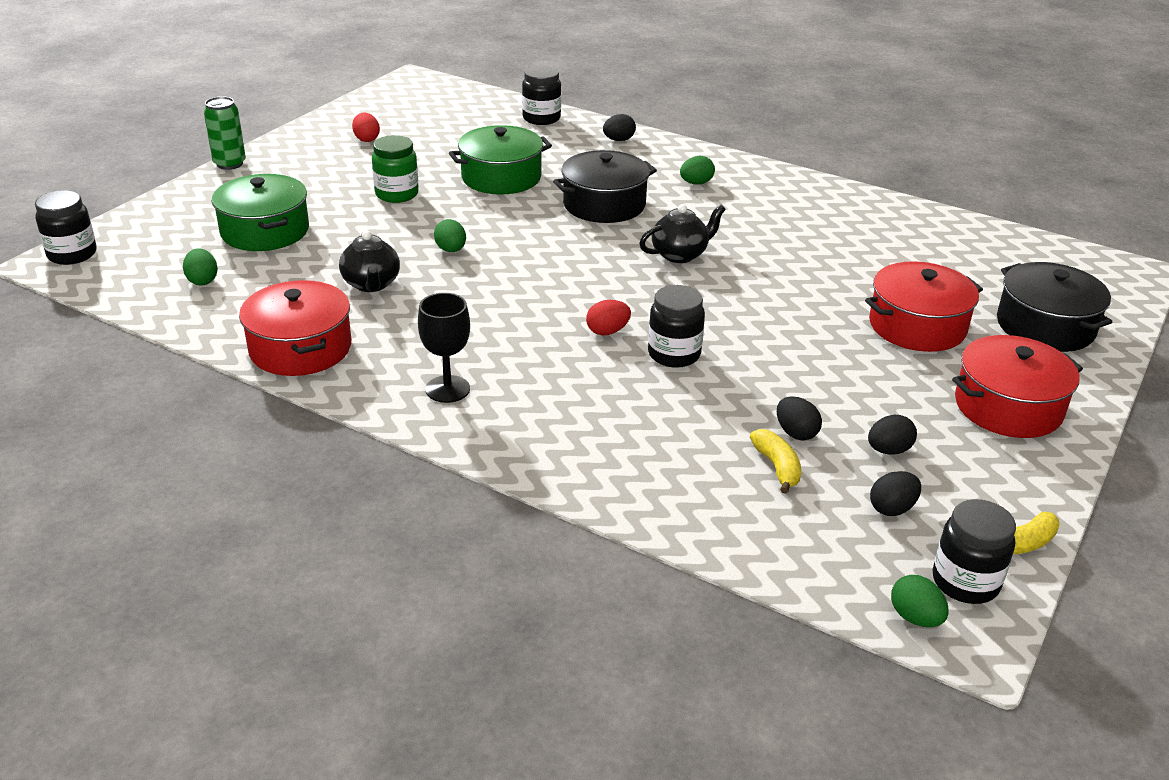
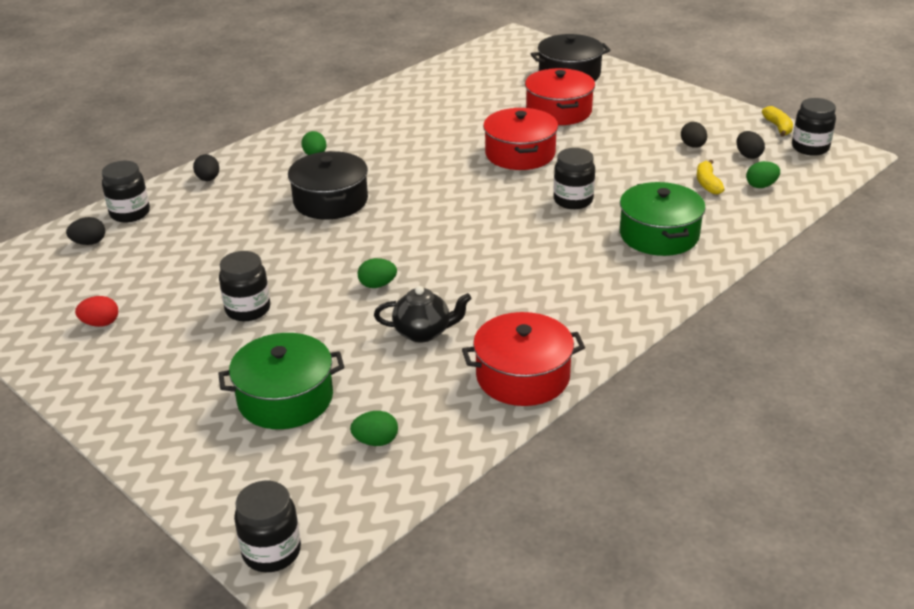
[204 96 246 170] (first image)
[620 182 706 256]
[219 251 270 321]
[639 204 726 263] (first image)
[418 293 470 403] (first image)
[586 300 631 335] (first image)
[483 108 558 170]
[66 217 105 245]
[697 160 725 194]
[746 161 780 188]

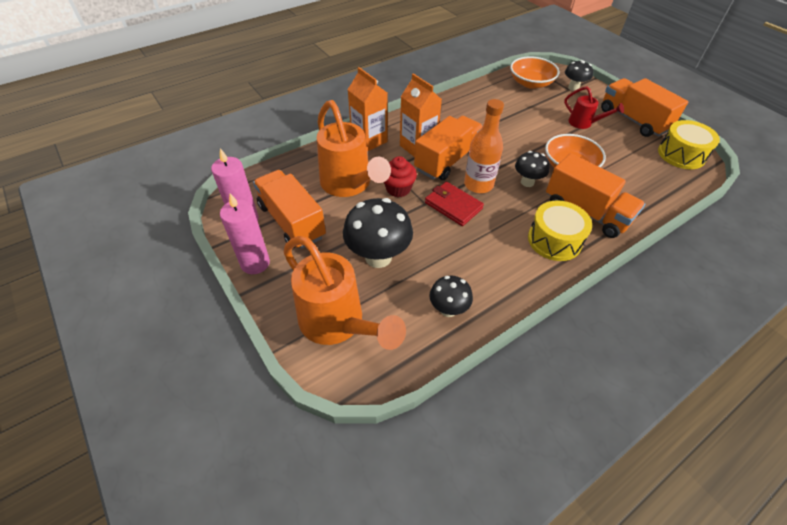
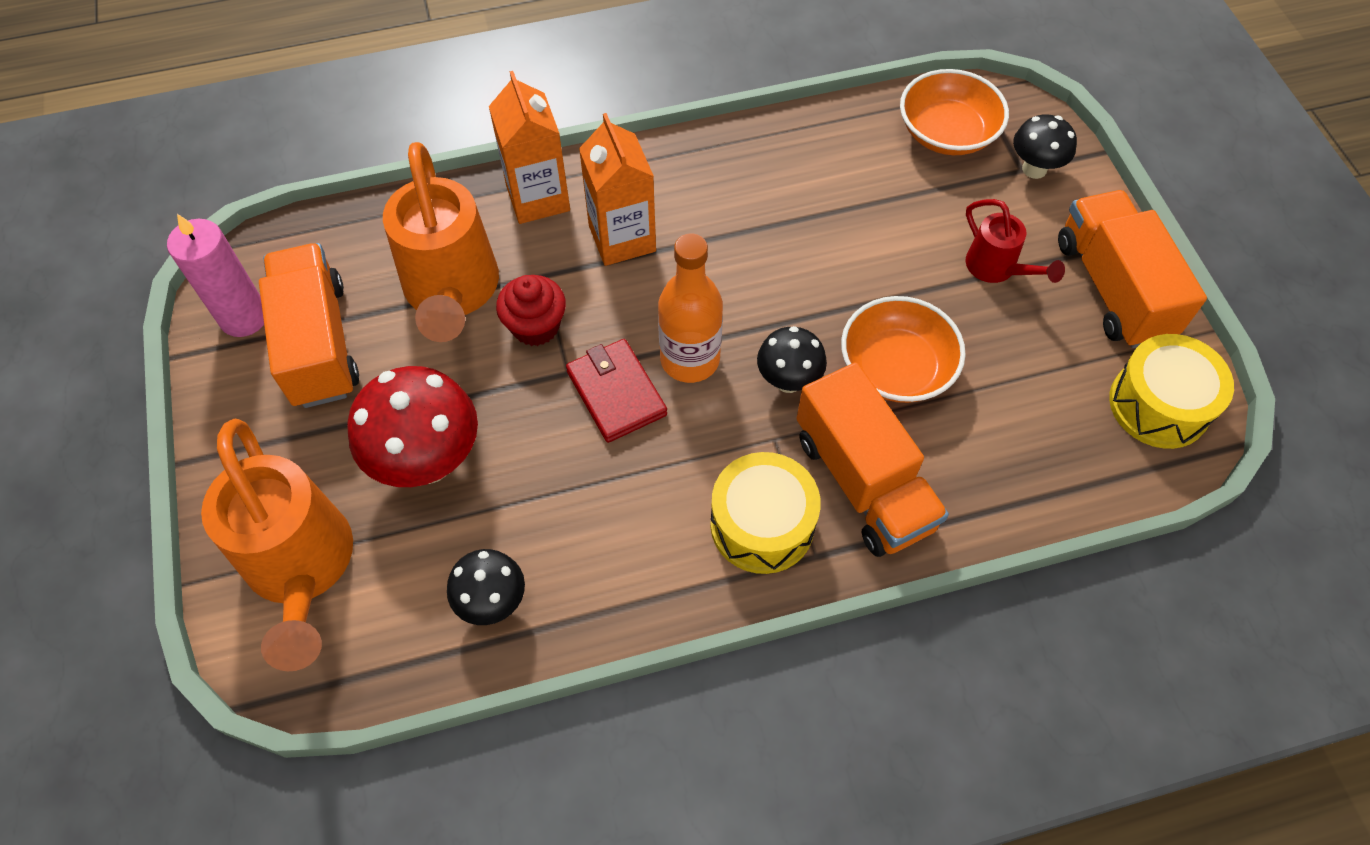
[414 116 483 180] (first image)
[220 193 270 274] (first image)
[347 366 478 487]

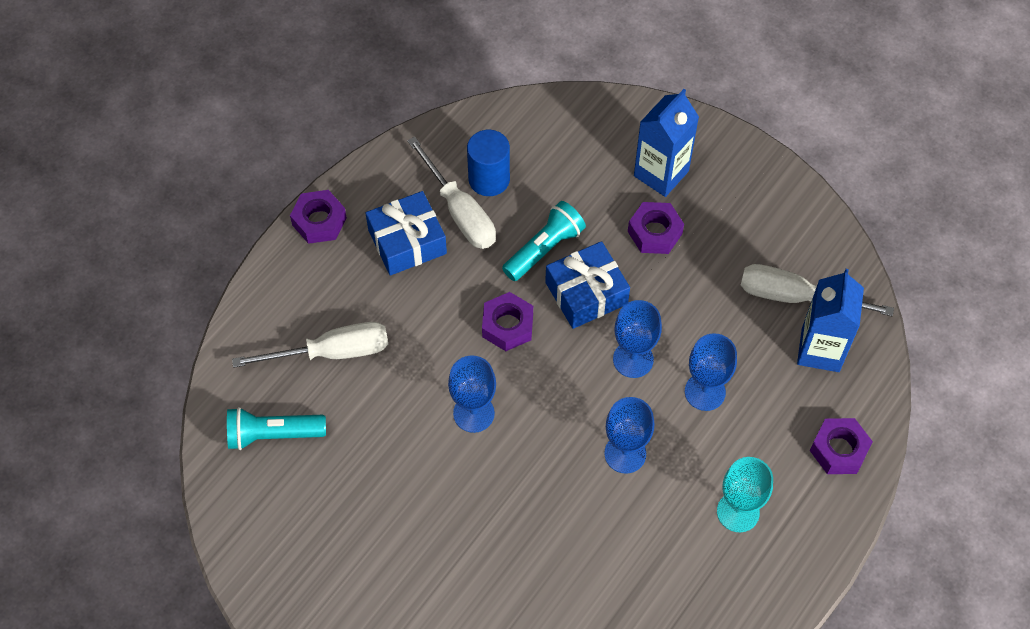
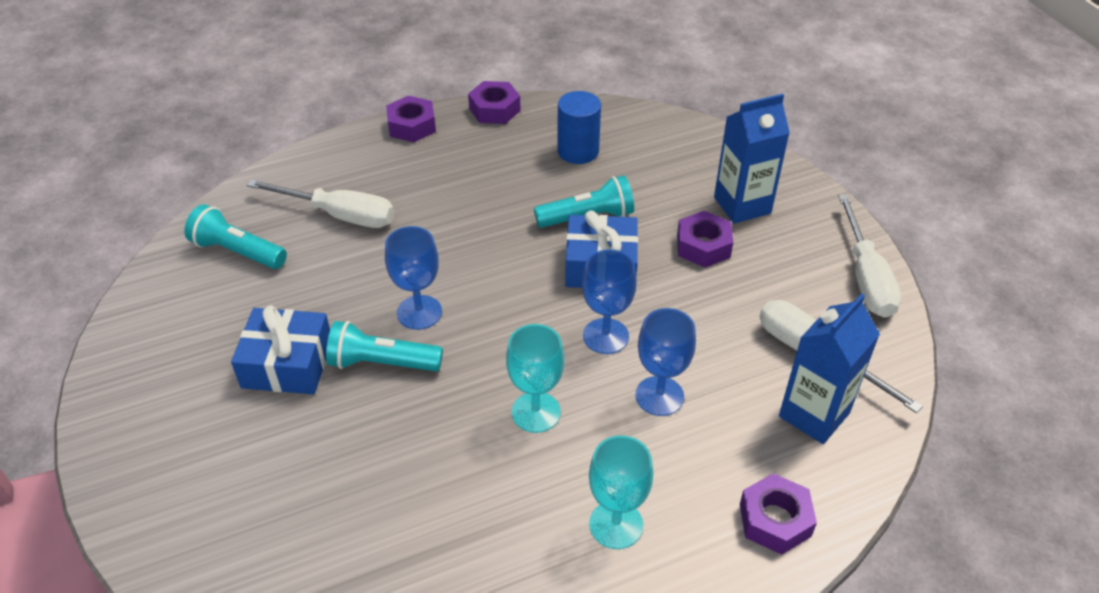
[838 194 902 318]
[231 305 330 394]
[468 81 521 124]
[506 324 564 433]
[326 321 443 371]

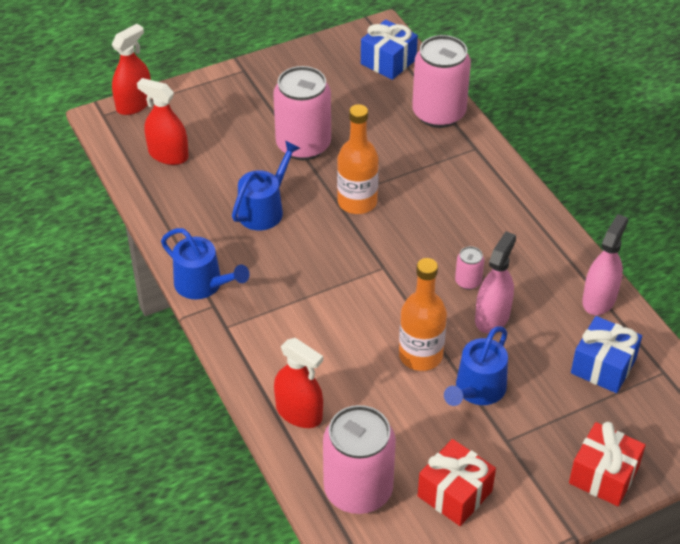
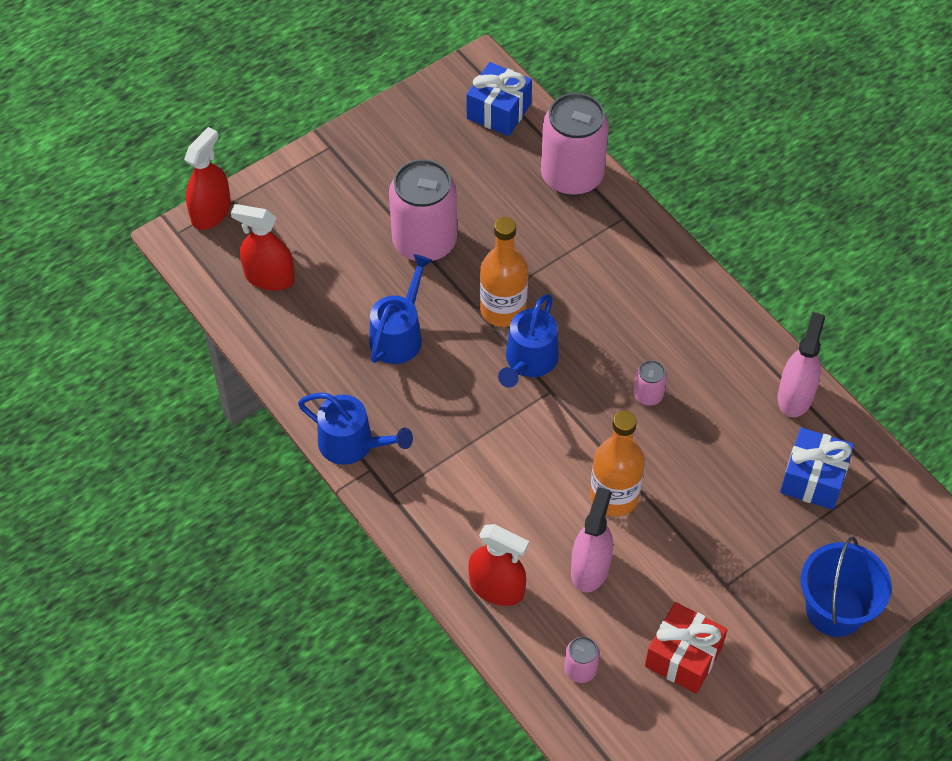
[571 487 613 592]
[498 294 559 388]
[564 637 600 683]
[801 537 892 637]

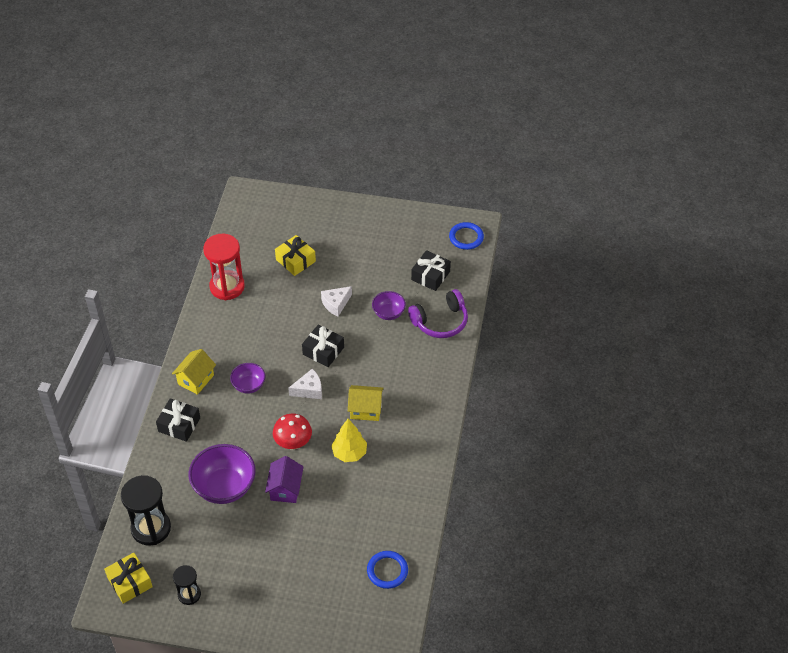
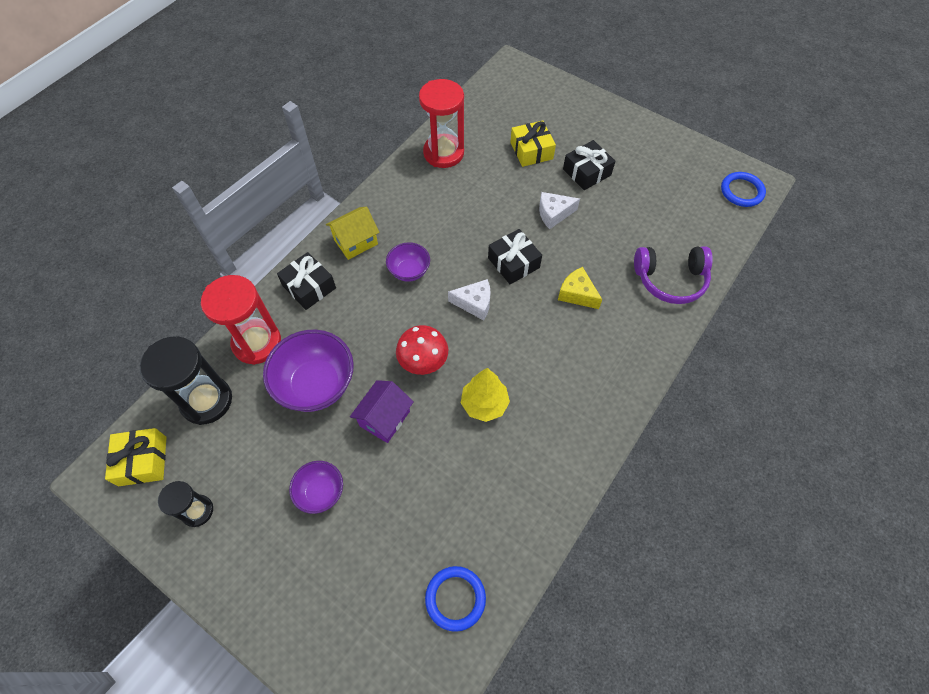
[563 140 615 190]
[289 461 343 514]
[348 385 384 421] (first image)
[558 267 602 309]
[201 275 281 365]

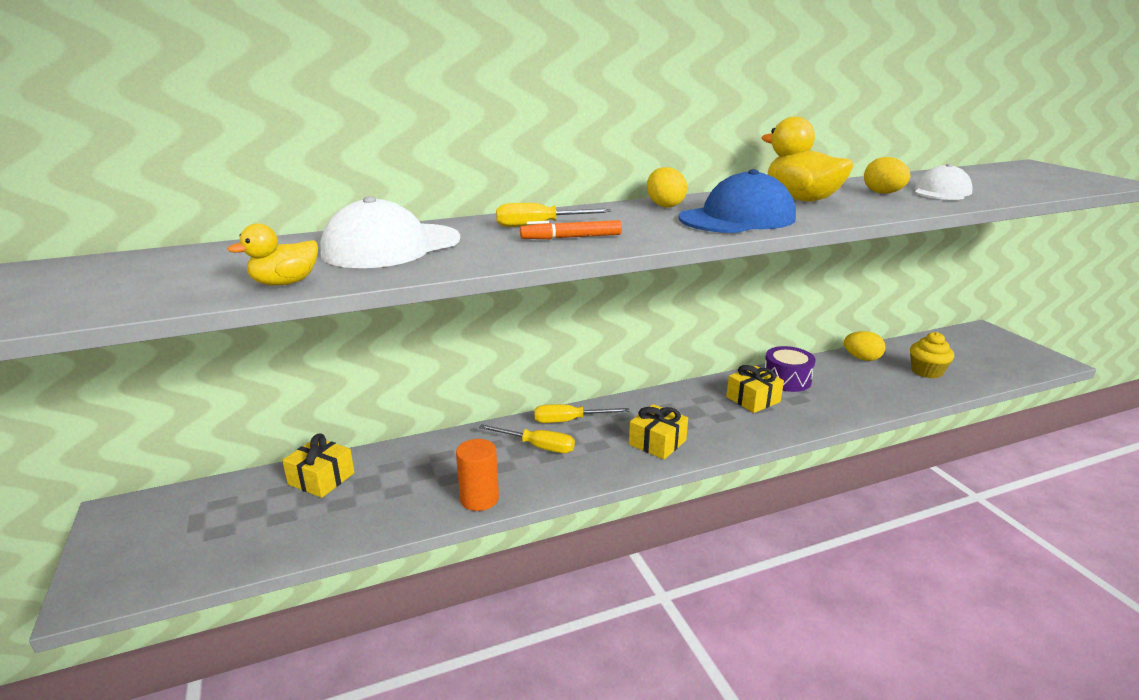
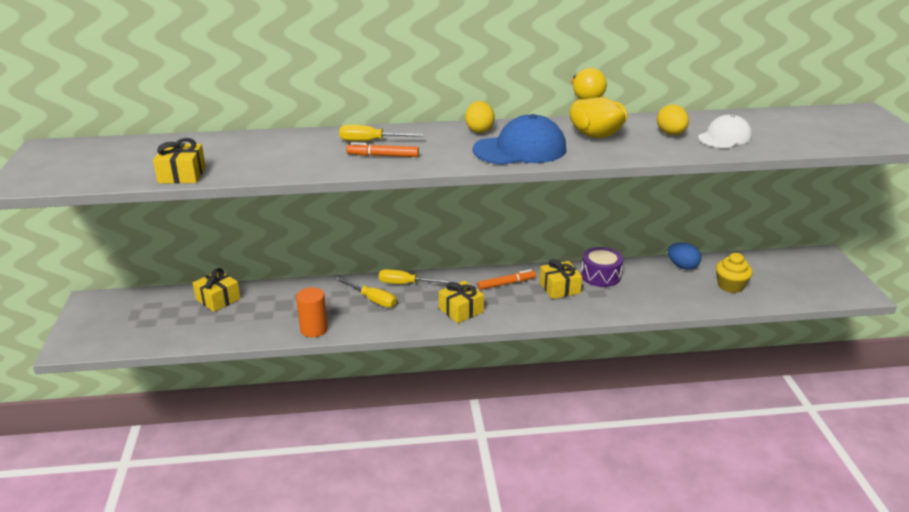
[320 196 460 268] (first image)
[153 138 206 184]
[668 243 701 270]
[477 269 536 290]

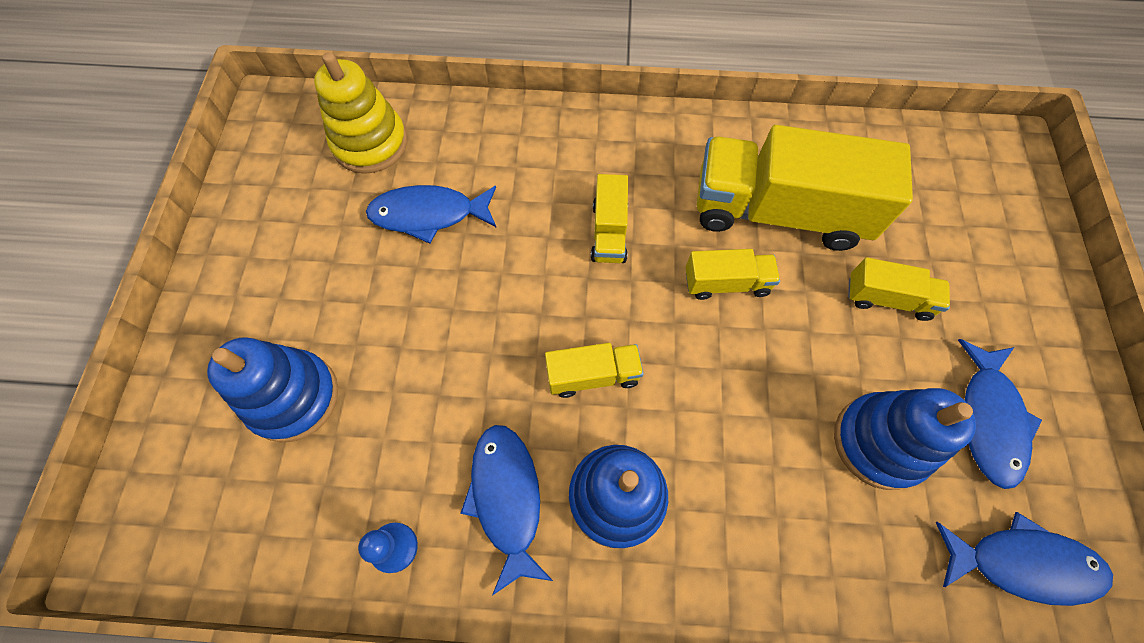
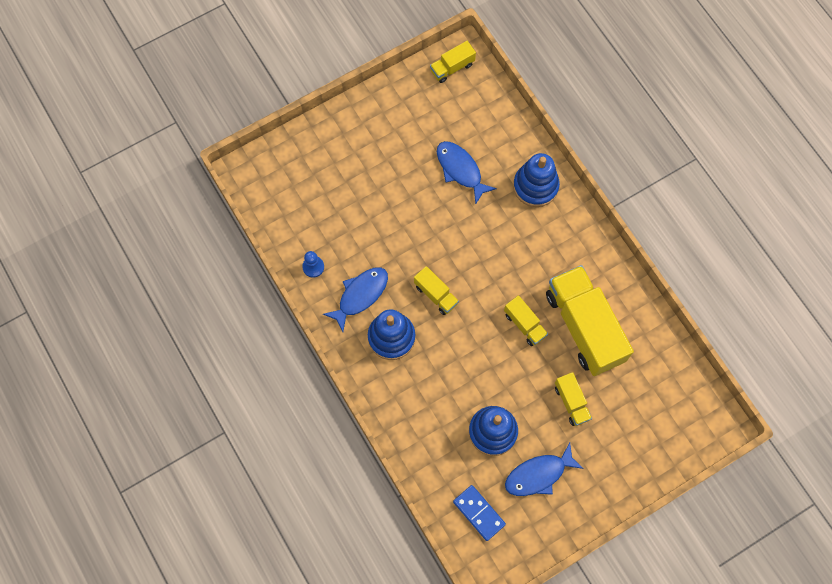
[314 52 407 174] (first image)
[430 41 476 83]
[513 153 560 207]
[453 485 506 541]

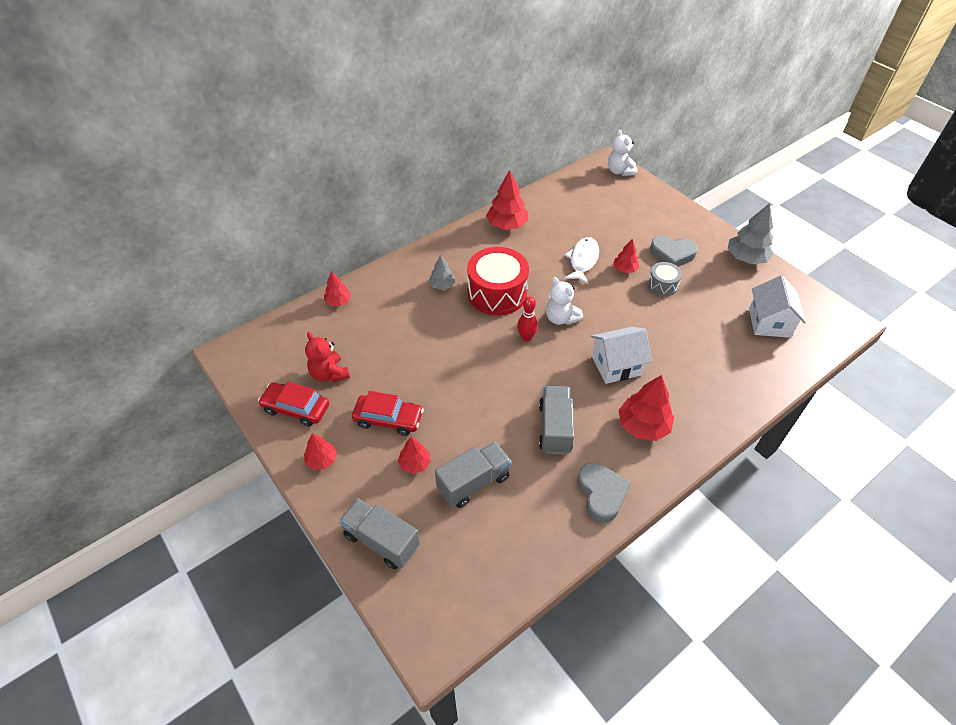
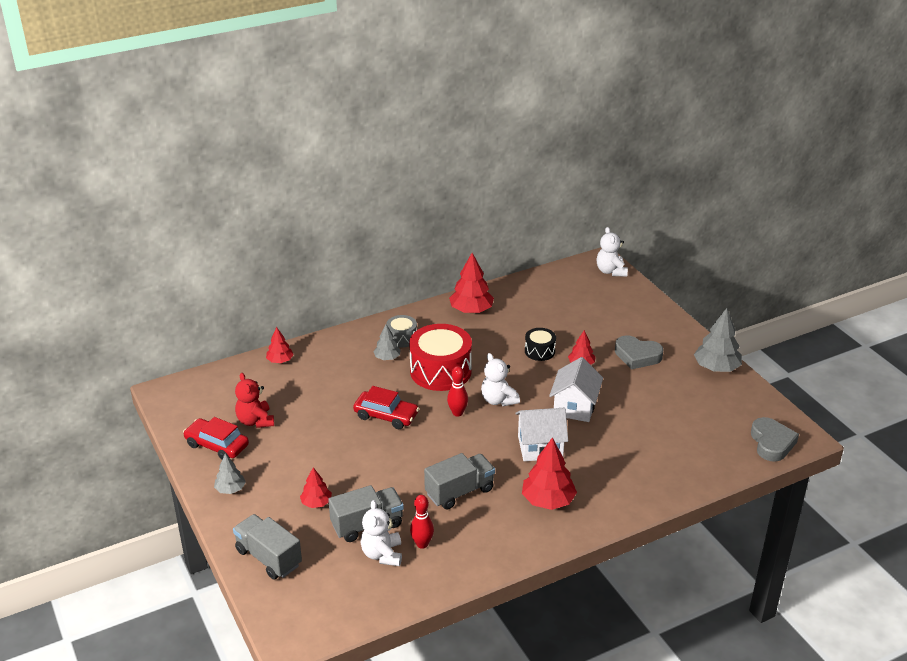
[525 328 556 361]
[386 315 417 348]
[549 357 603 422]
[424 453 495 510]
[353 386 419 429]
[214 454 246 494]
[751 417 799 462]
[410 495 434 549]
[360 500 402 566]

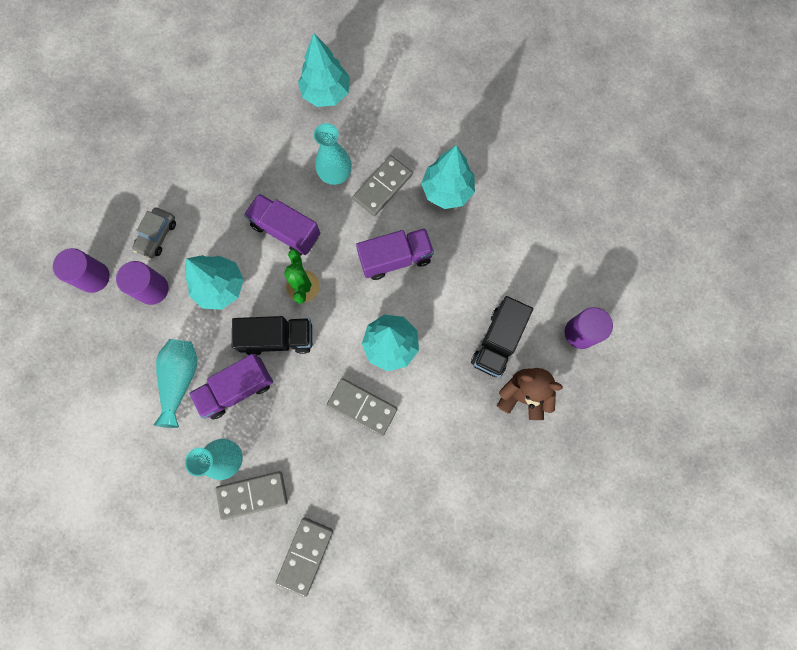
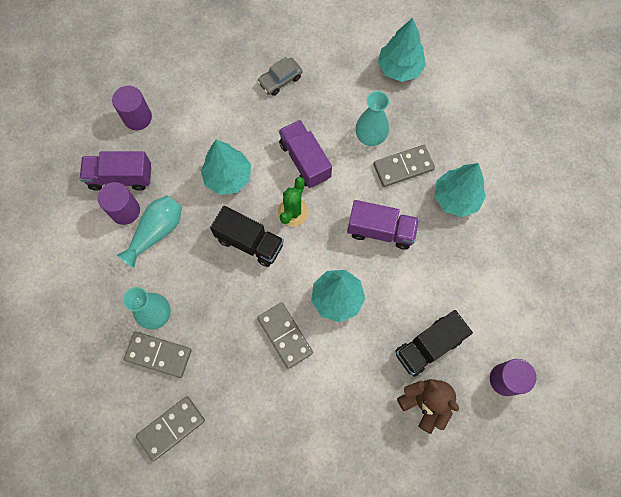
[257 57 302 96]
[98 182 140 225]
[80 151 151 191]

